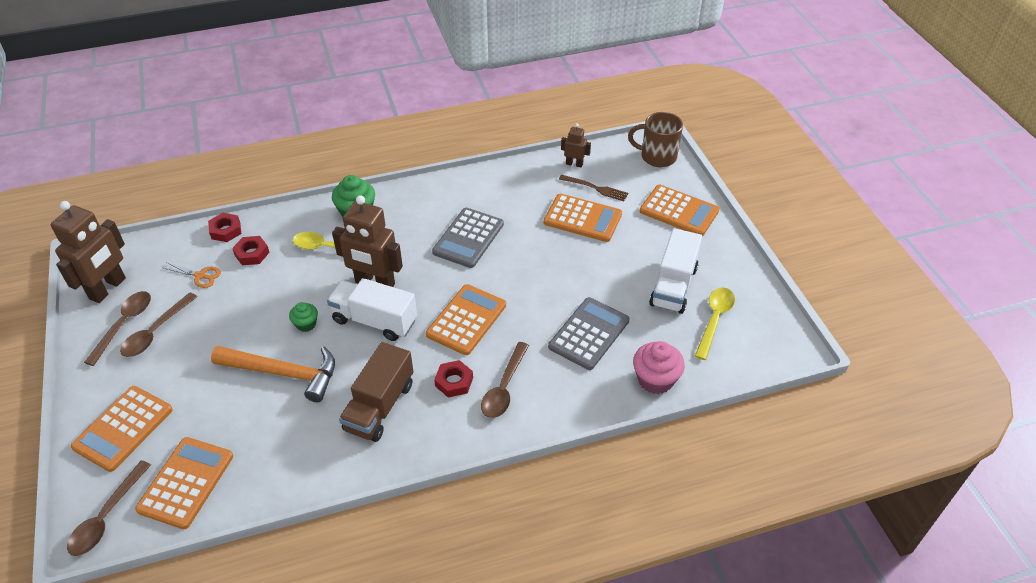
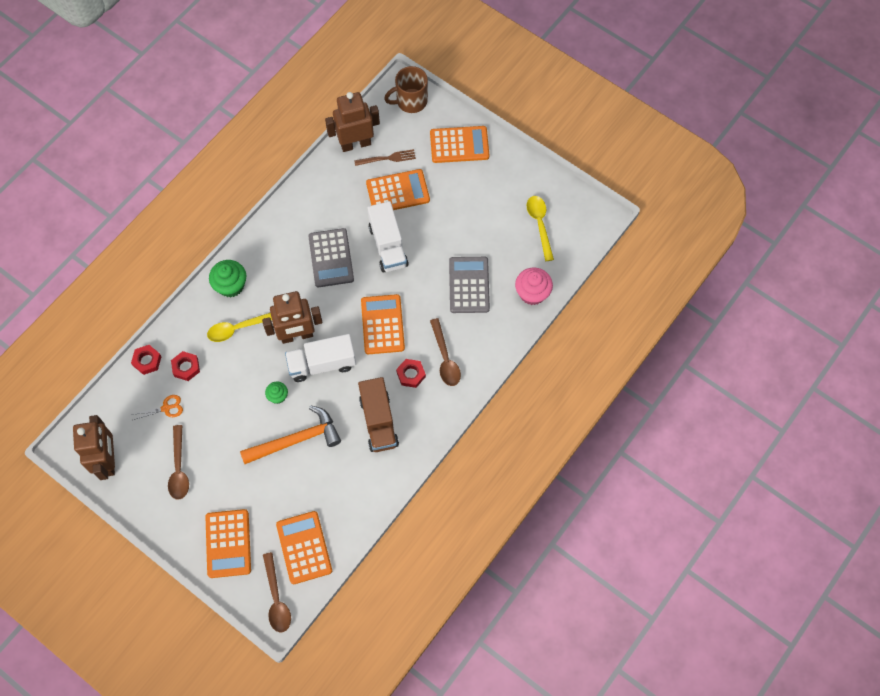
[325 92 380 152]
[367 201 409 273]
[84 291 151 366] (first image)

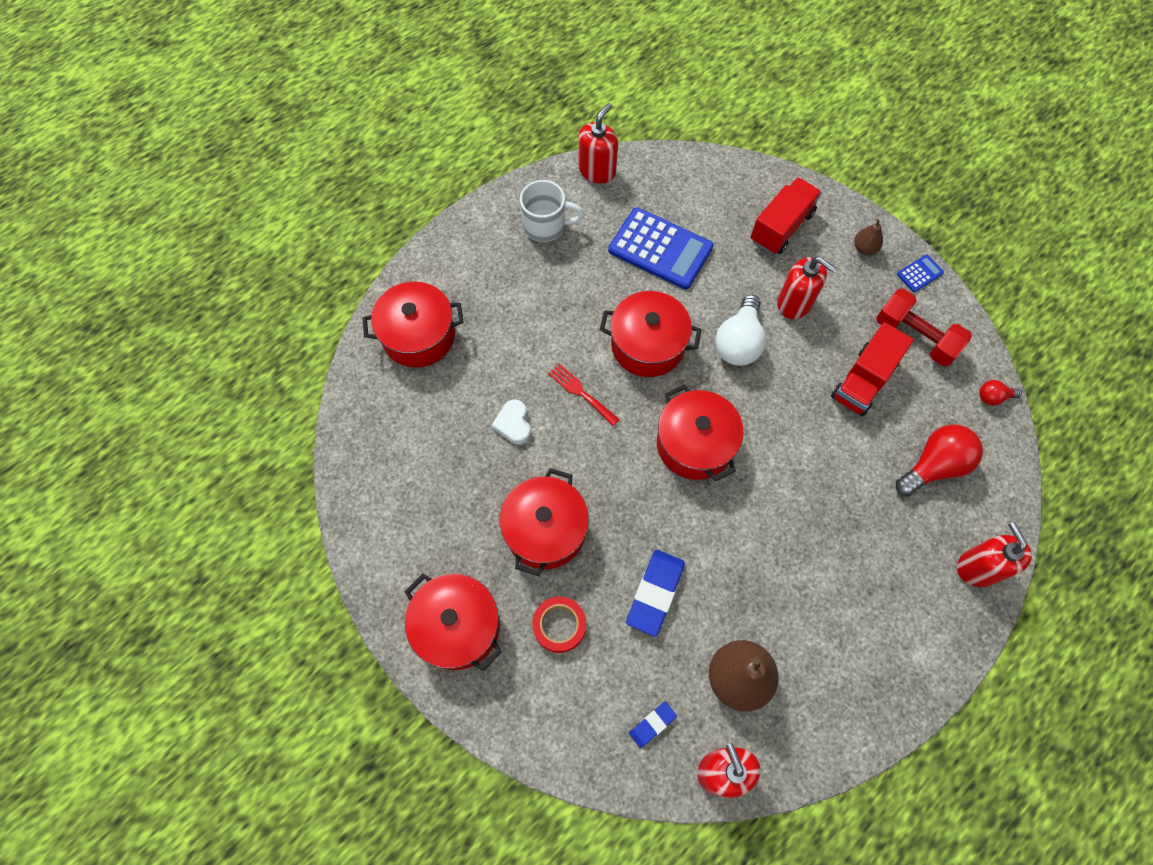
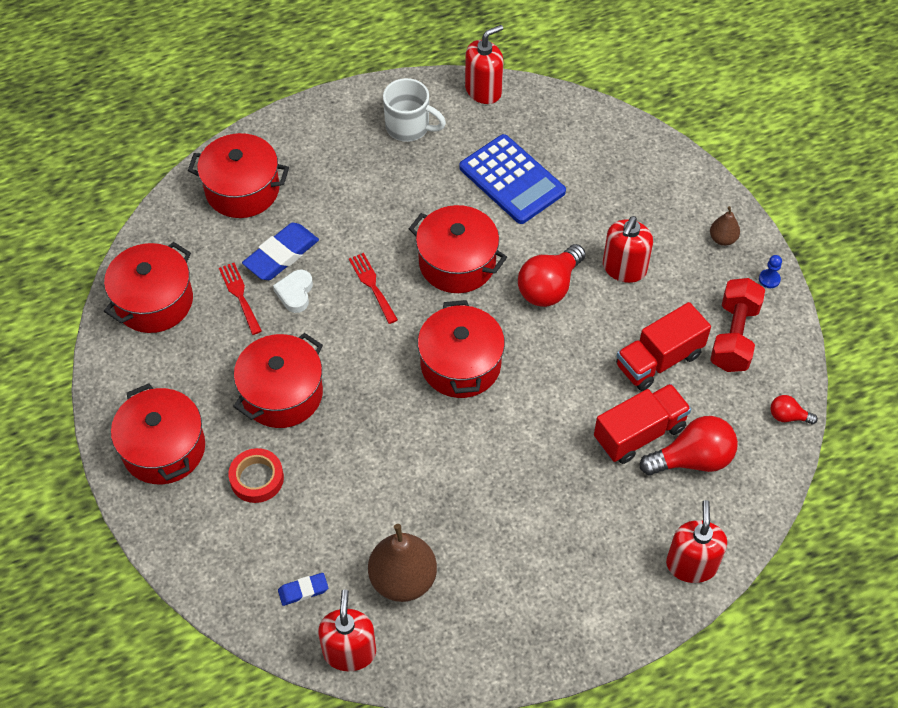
[594 384 691 464]
[759 255 782 288]
[603 216 653 283]
[710 278 765 372]
[518 244 586 307]
[242 223 319 280]
[104 242 193 333]
[219 263 262 335]

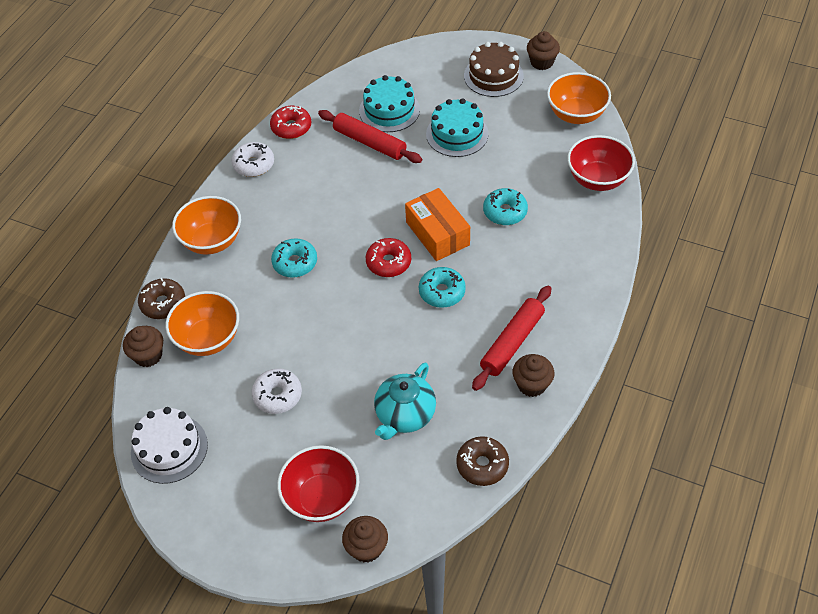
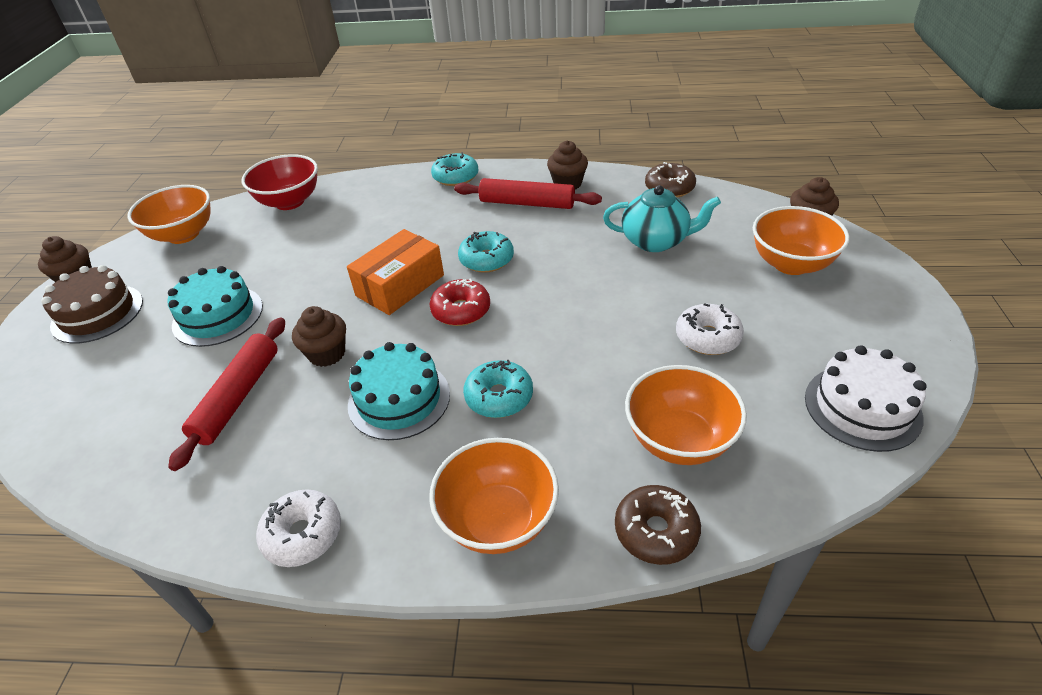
[348 342 450 440]
[270 106 311 139] (first image)
[431 152 479 186]
[292 306 346 367]
[753 206 849 275]

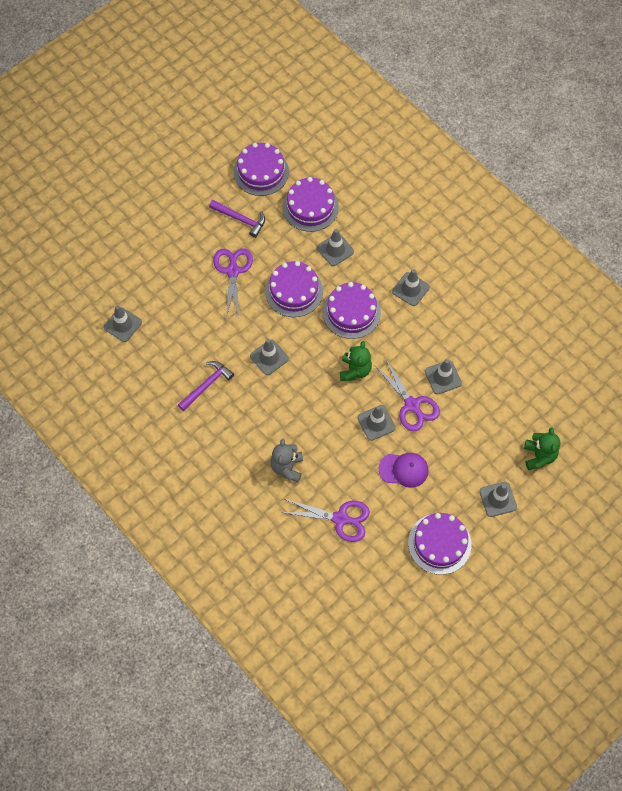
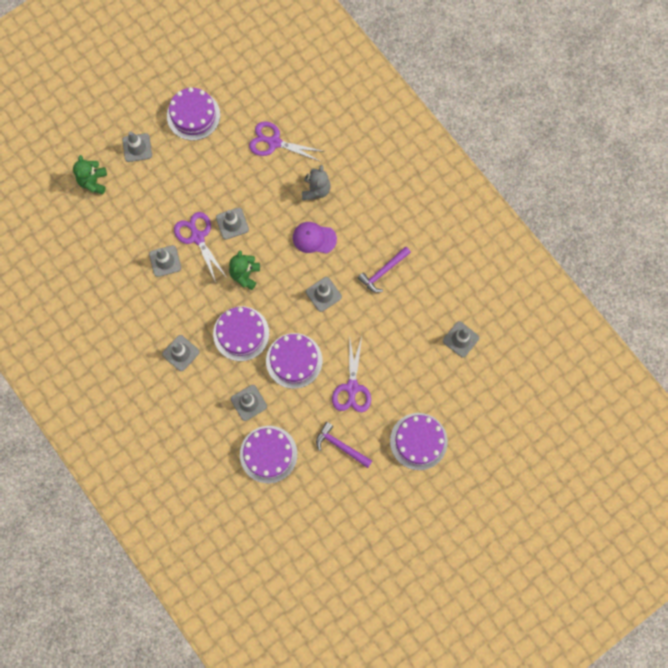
[390 413 448 470]
[293 222 337 254]

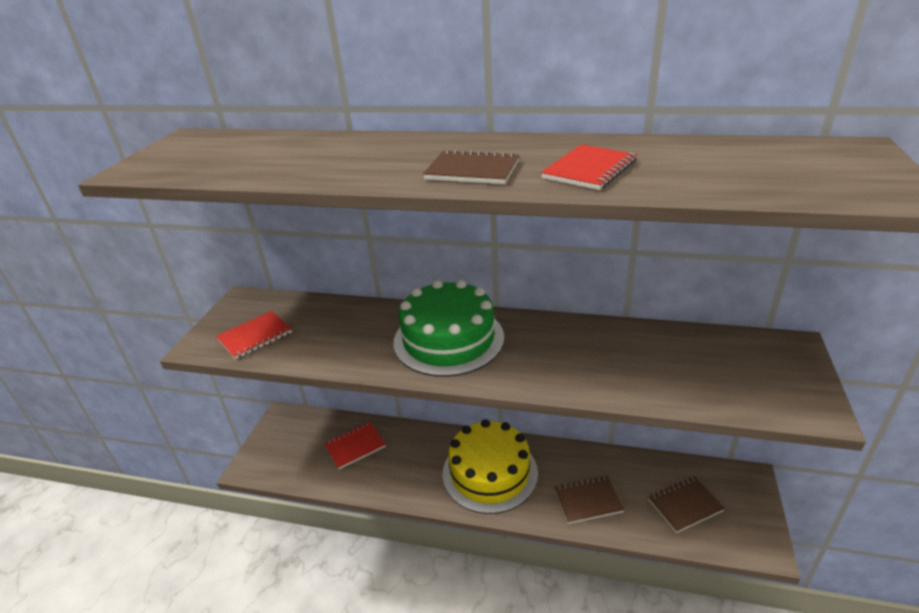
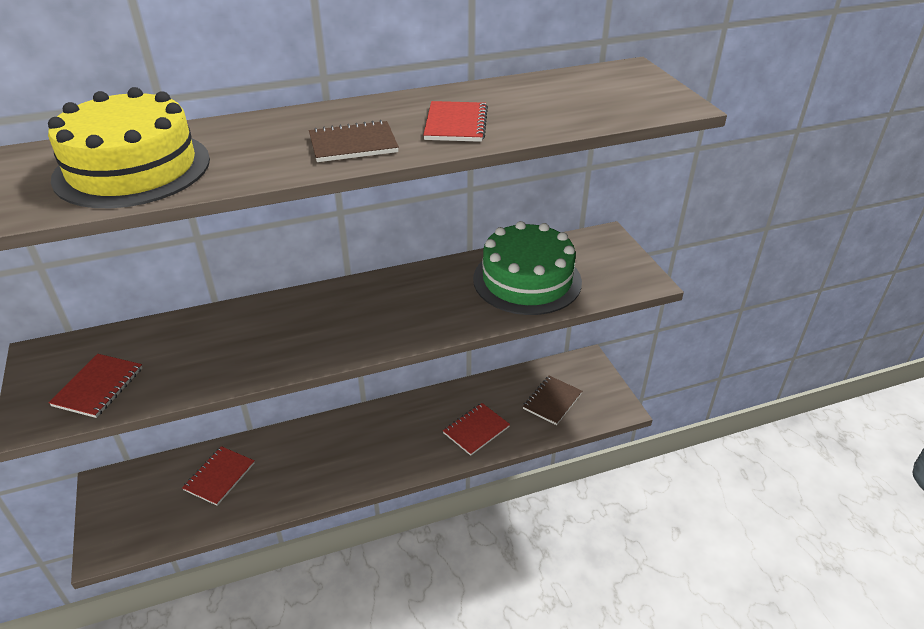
[473 221 582 315]
[48 87 210 208]
[443 403 510 456]

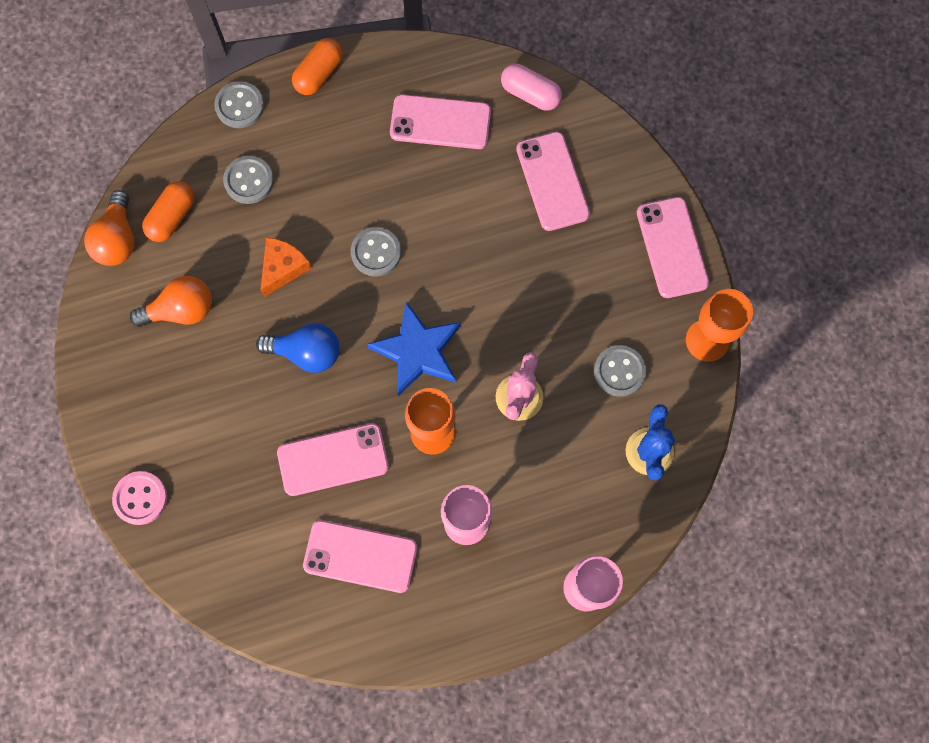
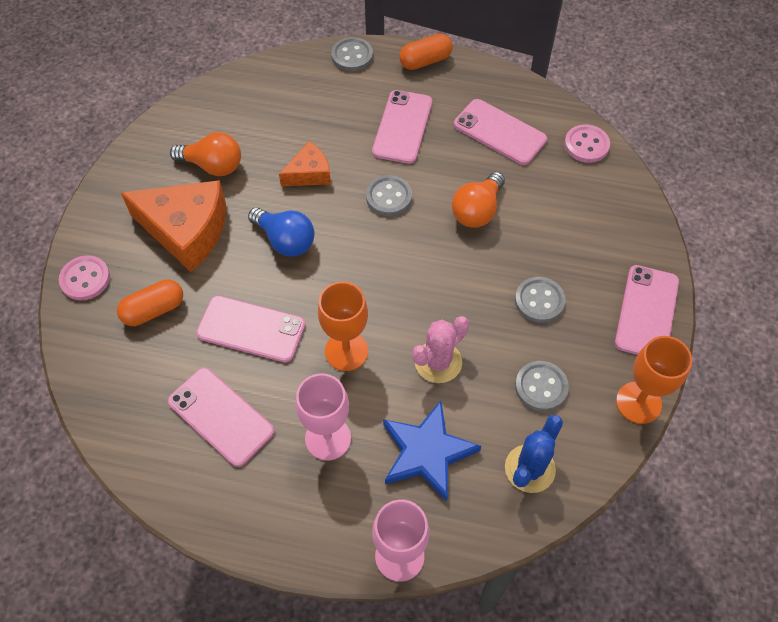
[564 125 610 163]
[372 90 432 164]
[515 277 566 323]
[117 279 183 326]
[452 172 505 228]
[383 401 481 502]
[121 180 226 272]

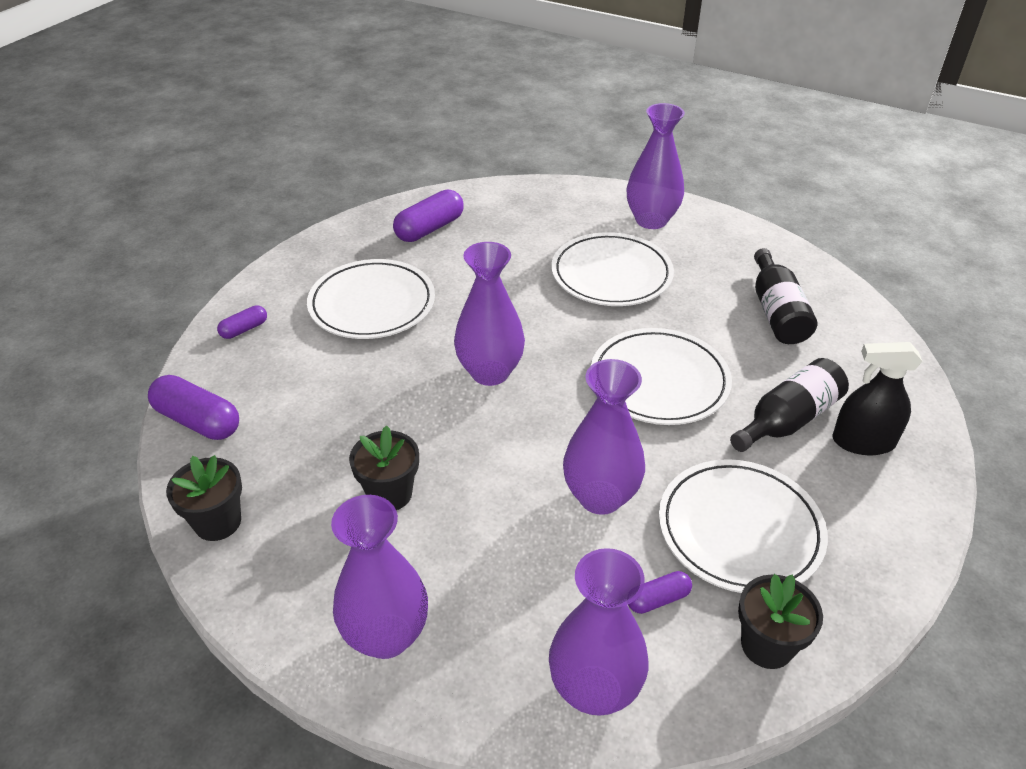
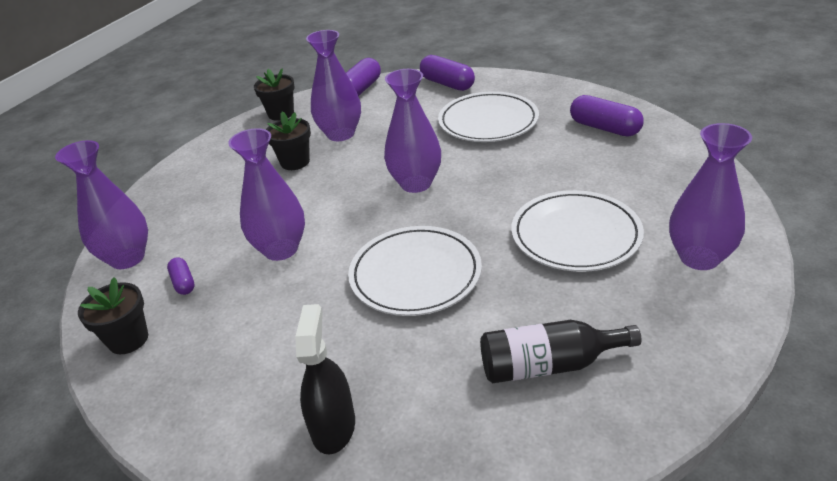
[420 55 475 91]
[730 358 849 452] (first image)
[659 459 828 593] (first image)
[306 30 361 141]

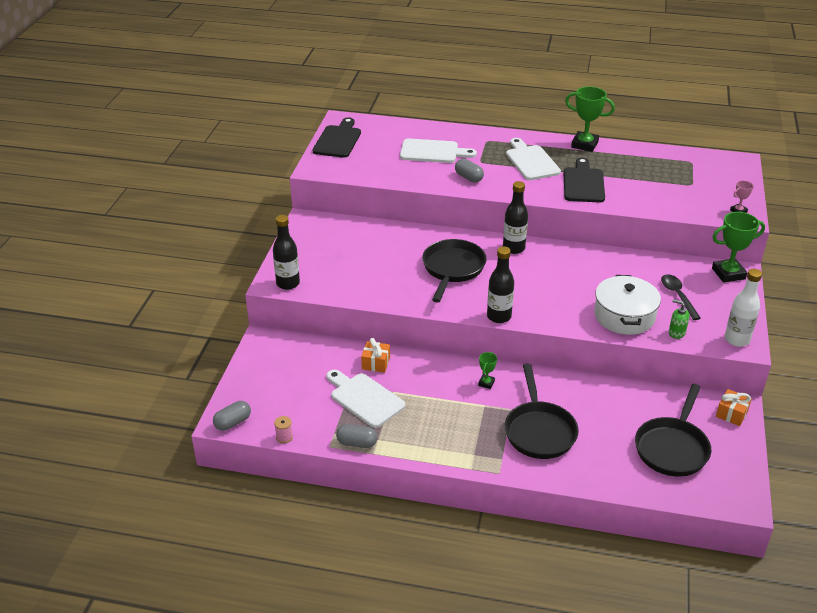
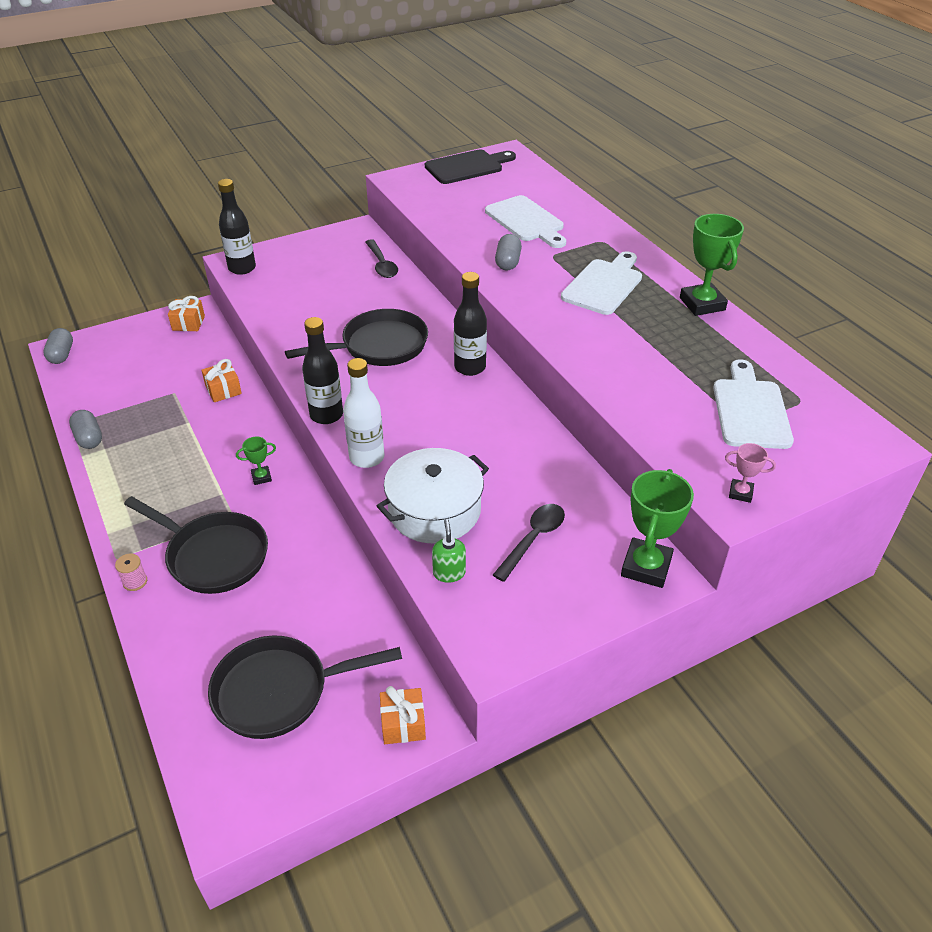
[563 157 605 203] (first image)
[621 469 694 588]
[343 358 384 468]
[124 496 268 594]
[713 359 794 449]
[43 328 73 364]
[115 553 147 591]
[365 239 398 278]
[168 296 205 331]

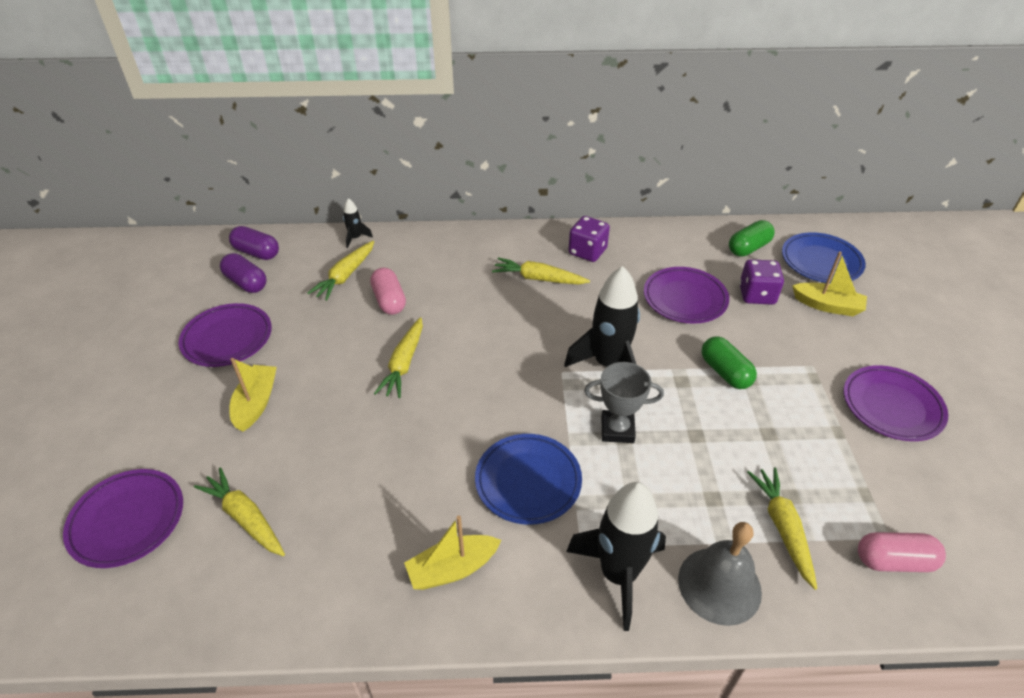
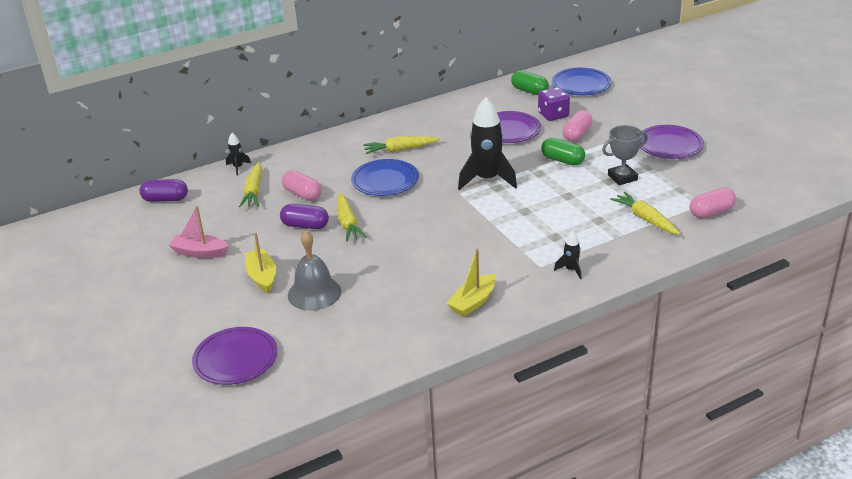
[568 216 610 262] (first image)
[511 70 549 95]
[792 251 867 316] (first image)
[280 204 329 229]
[169 206 229 258]
[602 125 648 185]
[351 159 419 196]
[194 467 285 556] (first image)
[554 231 581 279]
[288 231 341 311]
[563 110 593 142]

